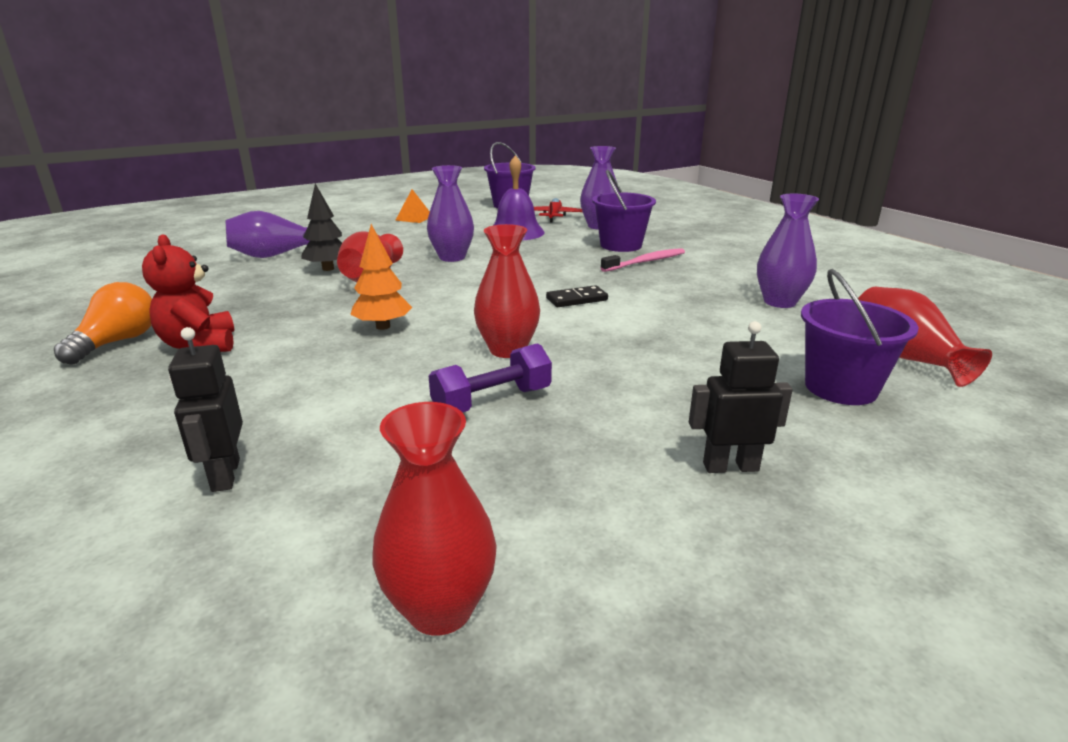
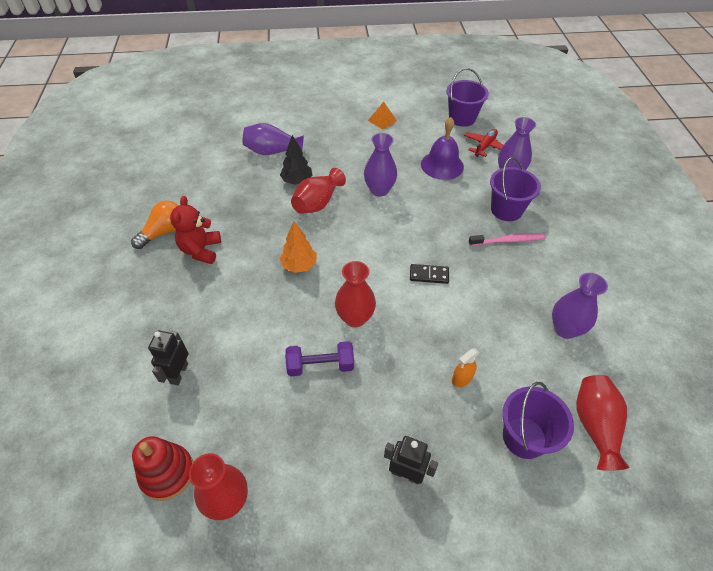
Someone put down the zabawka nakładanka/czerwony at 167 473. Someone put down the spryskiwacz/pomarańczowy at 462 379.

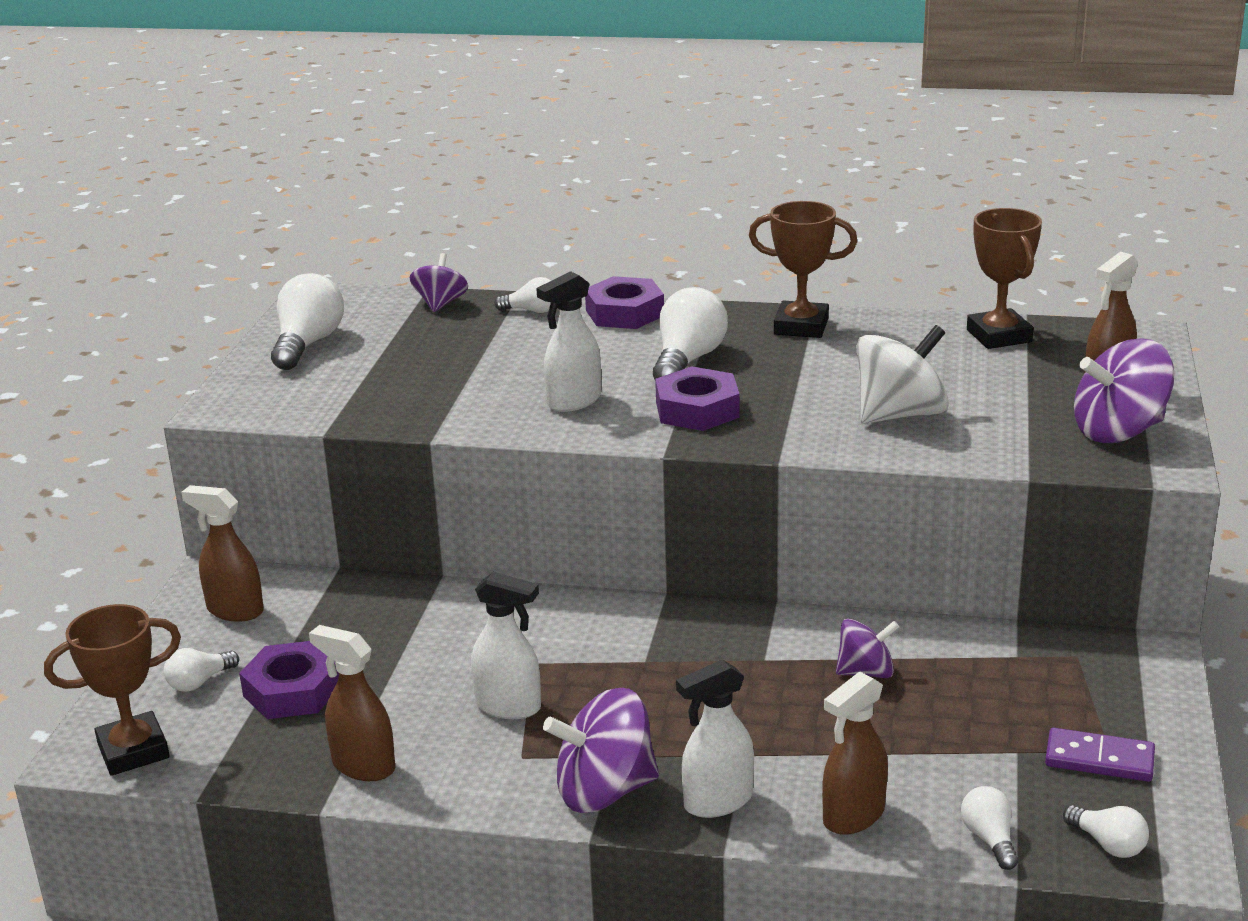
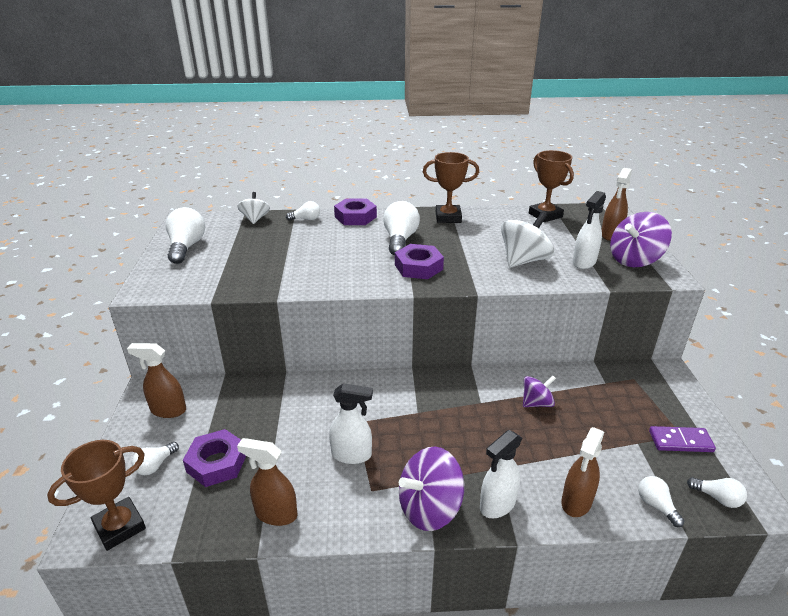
Someone repainted the bączek/fioletowy at 440 304, which became the bączek/biały at 255 219. Someone carried the spryskiwacz/biały from 573 401 to 584 262.

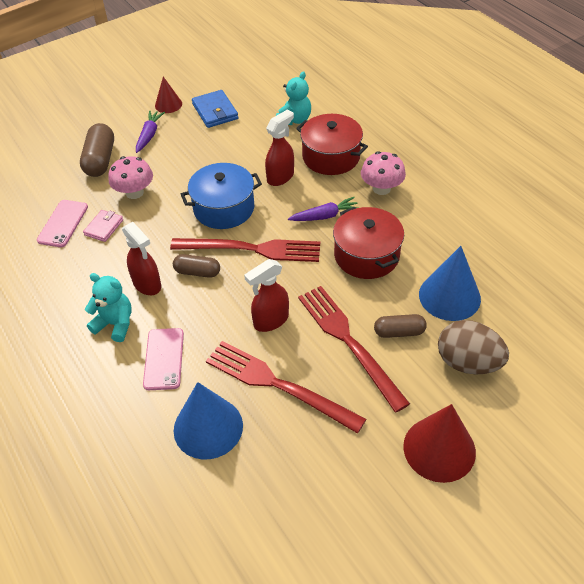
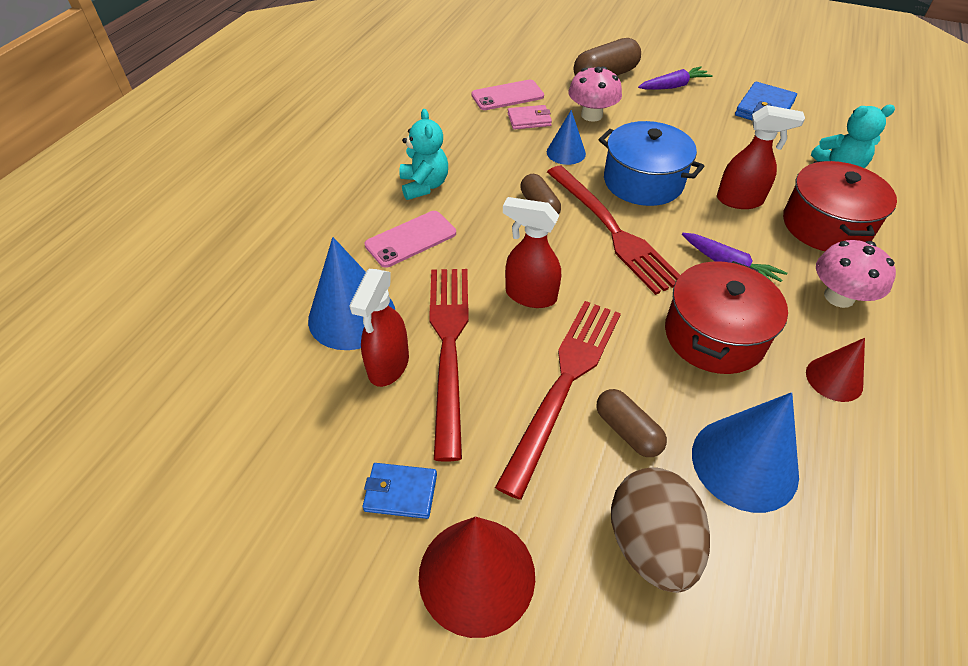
Someone carried the spryskiwacz/czerwony from 147 284 to 388 366. Someone put down the portfel/niebieski at 401 492. Someone put down the stożek/niebieski at 566 152. Someone carried the stożek/czerwony from 168 104 to 834 379.

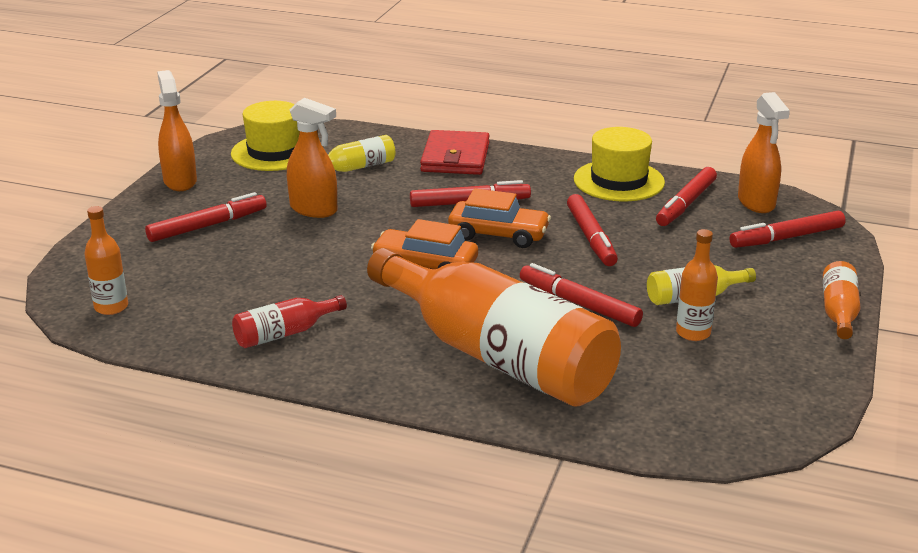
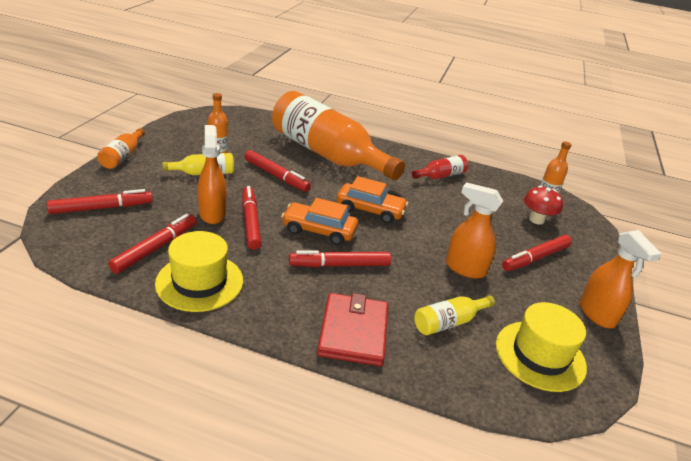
Someone carried the spryskiwacz/pomarańczowy from 756 203 to 212 213. Someone put down the grzyb/czerwony at 536 220.

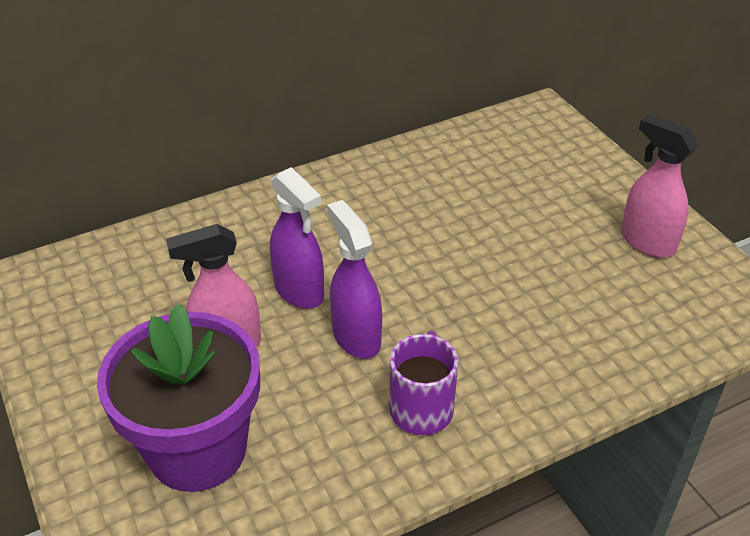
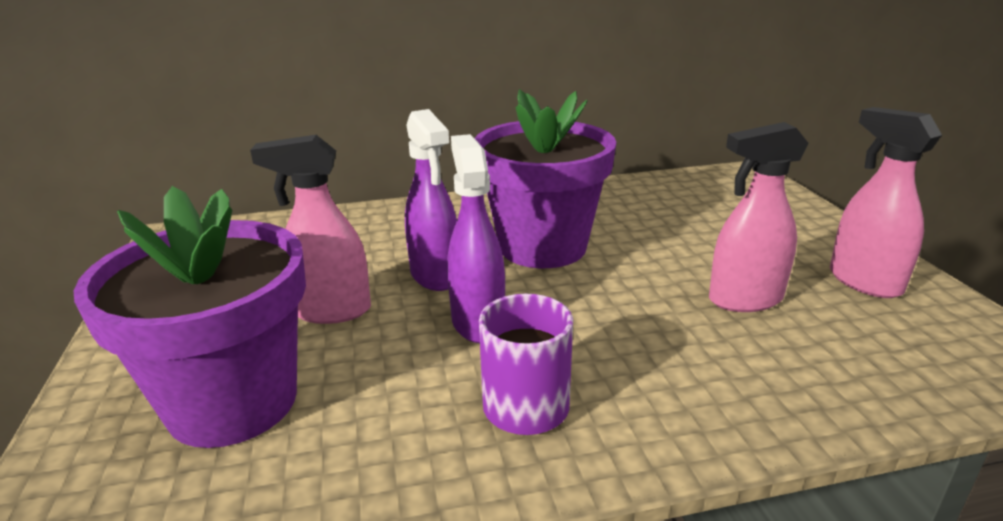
Someone put down the doniczka/fioletowy at 542 247. Someone put down the spryskiwacz/różowy at 744 299.

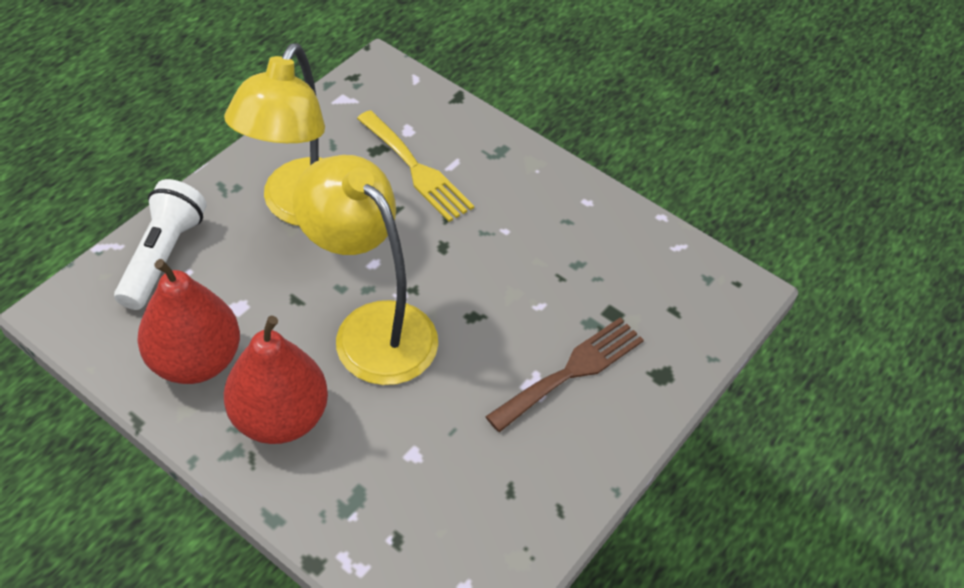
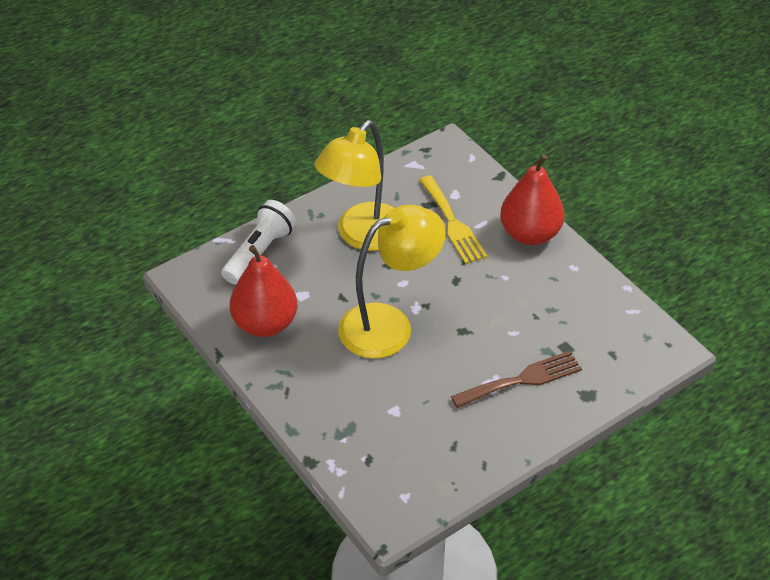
Someone rotated the lampka/żółty at 372 328 by 90 degrees clockwise. Someone carried the gruszka/czerwony from 280 417 to 530 234.

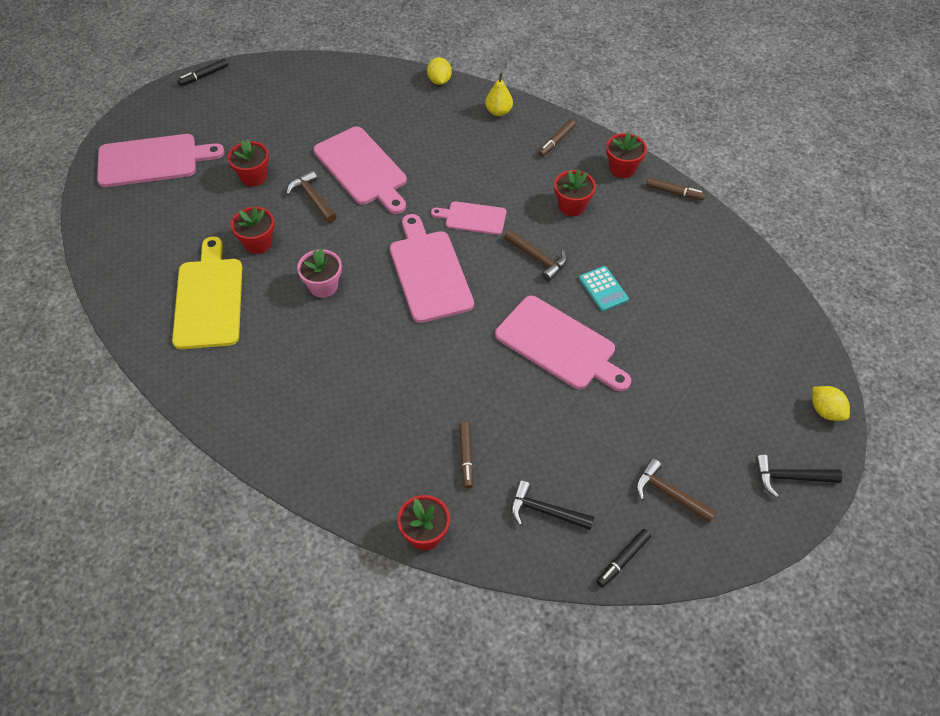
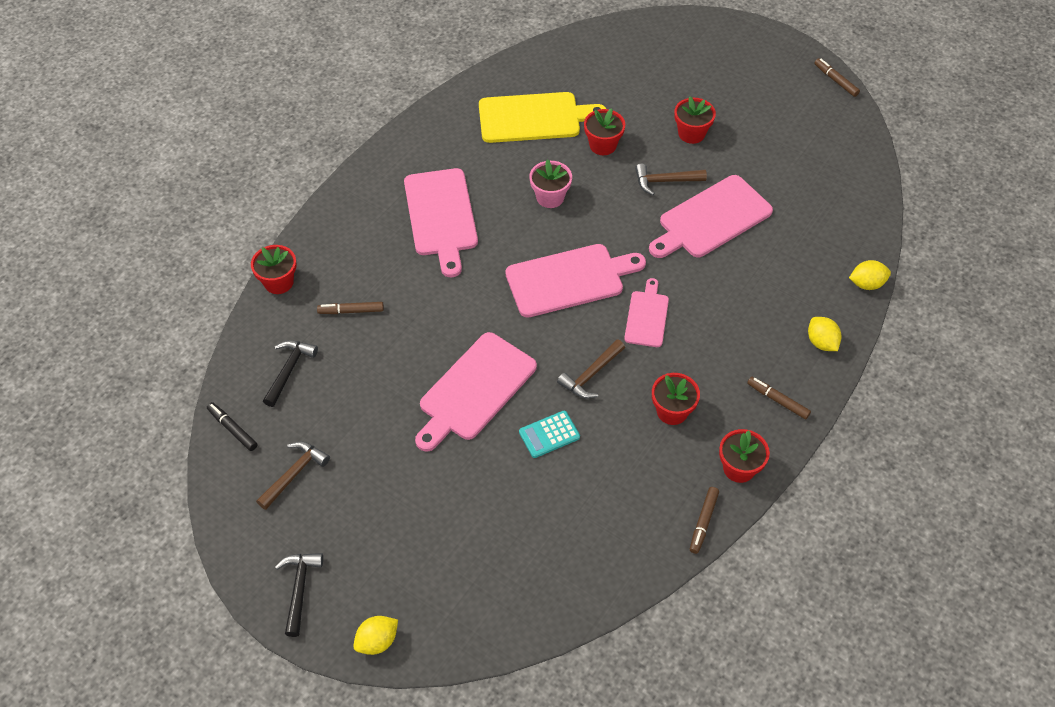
Someone carried the deska do krojenia/różowy from 153 160 to 441 216. Someone rotated the młotek/brązowy at 312 198 by 150 degrees counterclockwise. Someone swapped the gruszka/żółty at 498 112 for the cytryna/żółty at 821 342. Someone repainted the flamaster/czarny at 204 76, which became the flamaster/brązowy at 835 80.

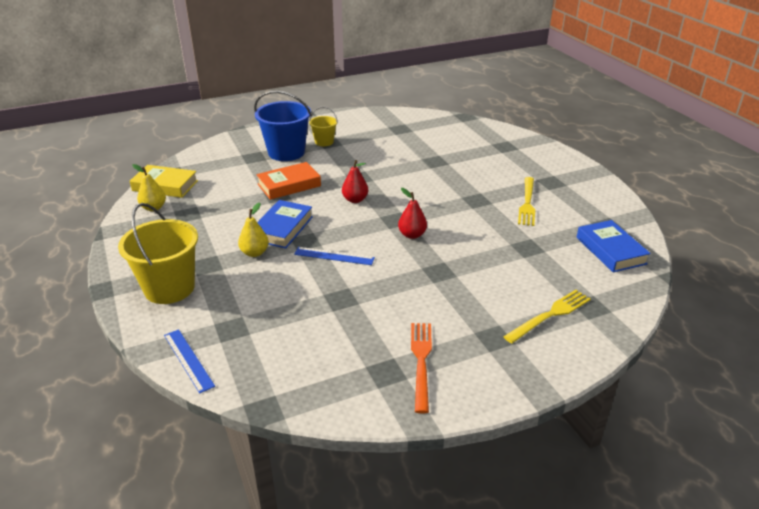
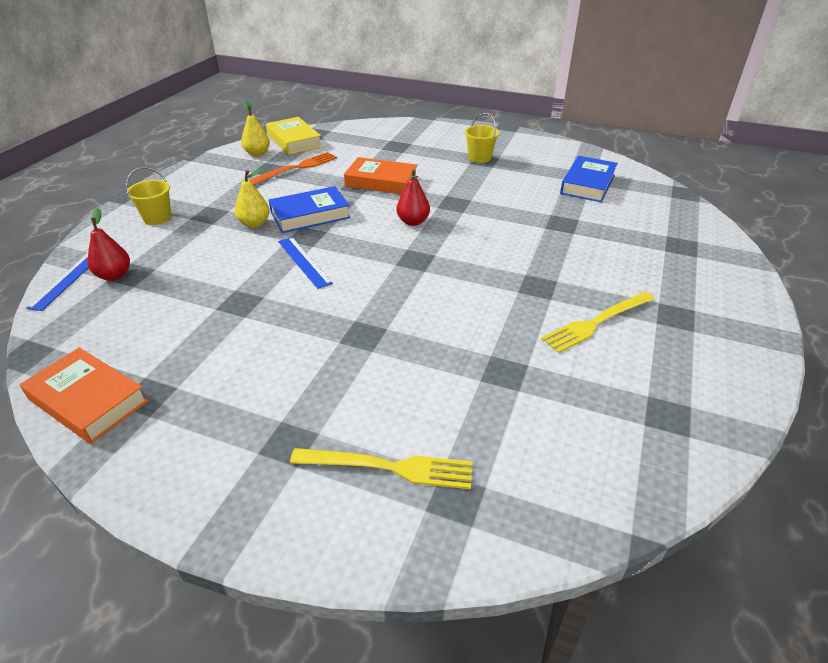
Someone put down the książka/pomarańczowy at 88 400. Someone carried the gruszka/czerwony from 412 235 to 114 275. Someone scaled the wiadro/żółty at 169 288 by 0.53. Someone carried the widelec/pomarańczowy from 421 361 to 297 168. Someone carried the książka/niebieski from 610 250 to 587 184. Someone took away the wiadro/niebieski at 286 152.

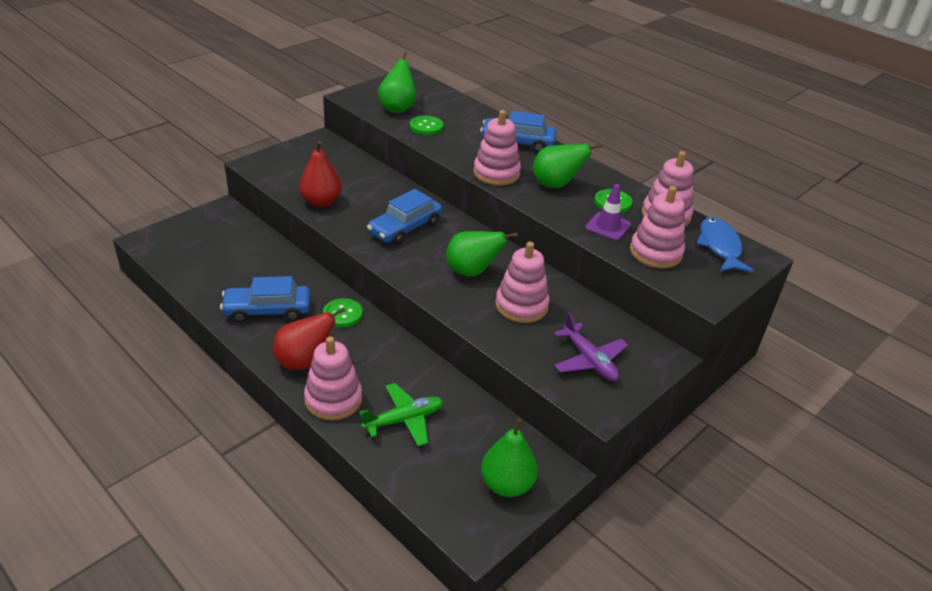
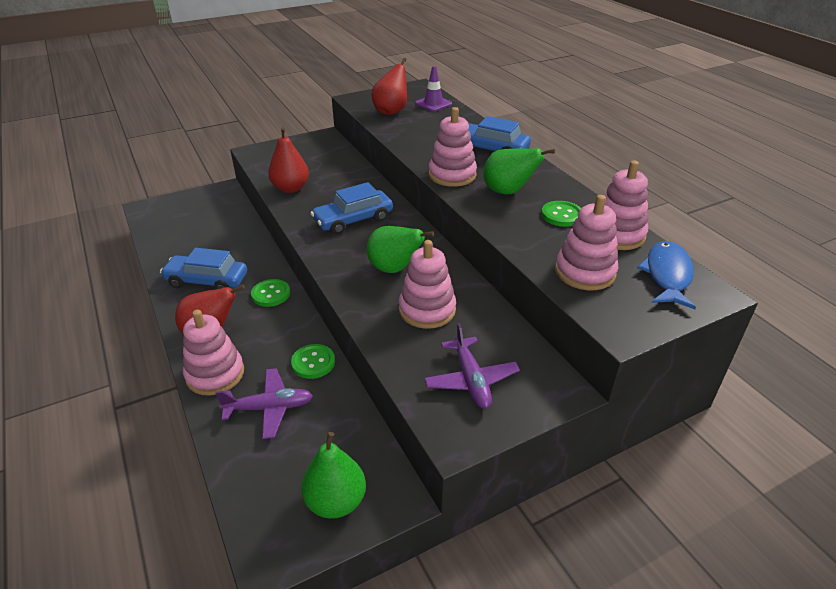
Someone repainted the samolot/zielony at 404 420, which became the samolot/fioletowy at 269 408. Someone carried the guzik/zielony from 426 127 to 313 362. Someone repainted the gruszka/zielony at 397 108, which became the gruszka/czerwony at 391 111. Someone carried the pachołek/fioletowy from 608 226 to 433 104.

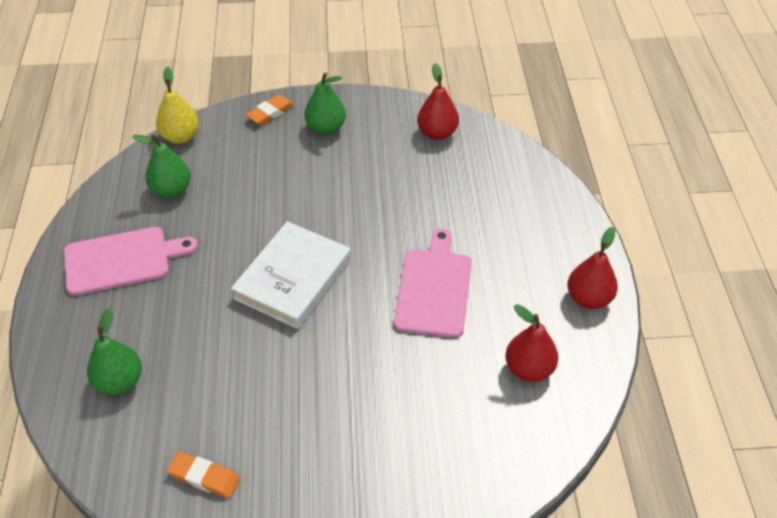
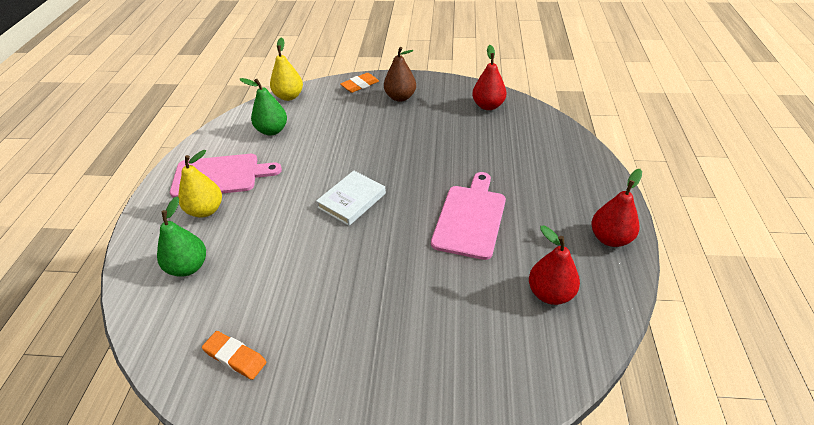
Someone put down the gruszka/żółty at 206 210. Someone scaled the książka/biały at 293 279 by 0.66. Someone repainted the gruszka/zielony at 326 128, which became the gruszka/brązowy at 400 97.

